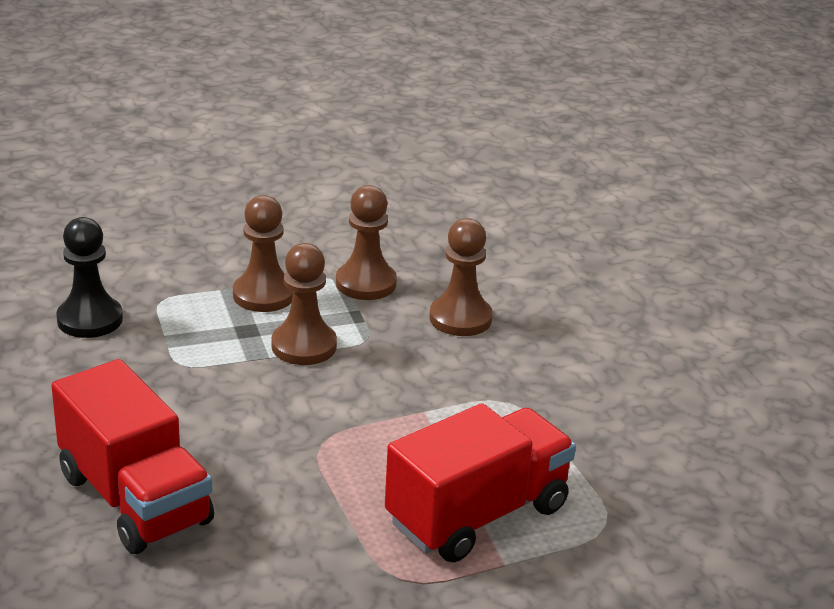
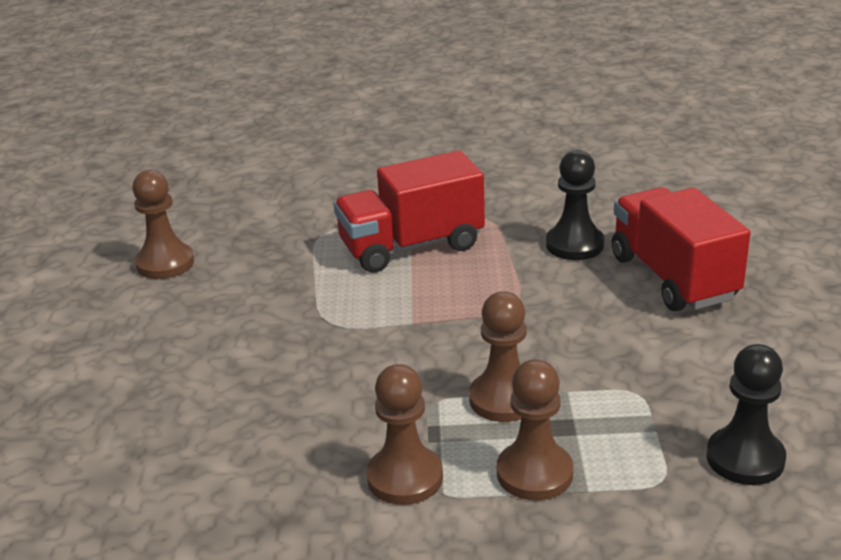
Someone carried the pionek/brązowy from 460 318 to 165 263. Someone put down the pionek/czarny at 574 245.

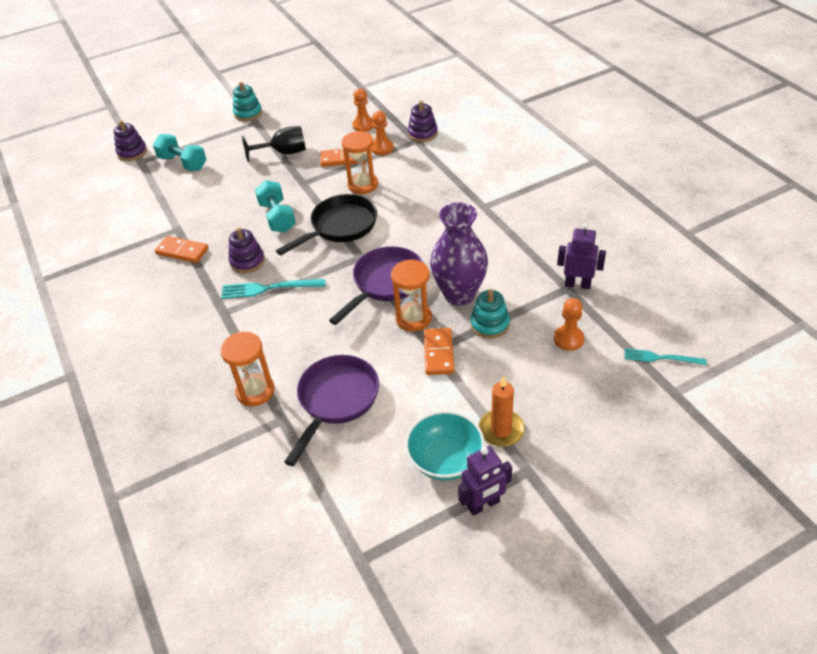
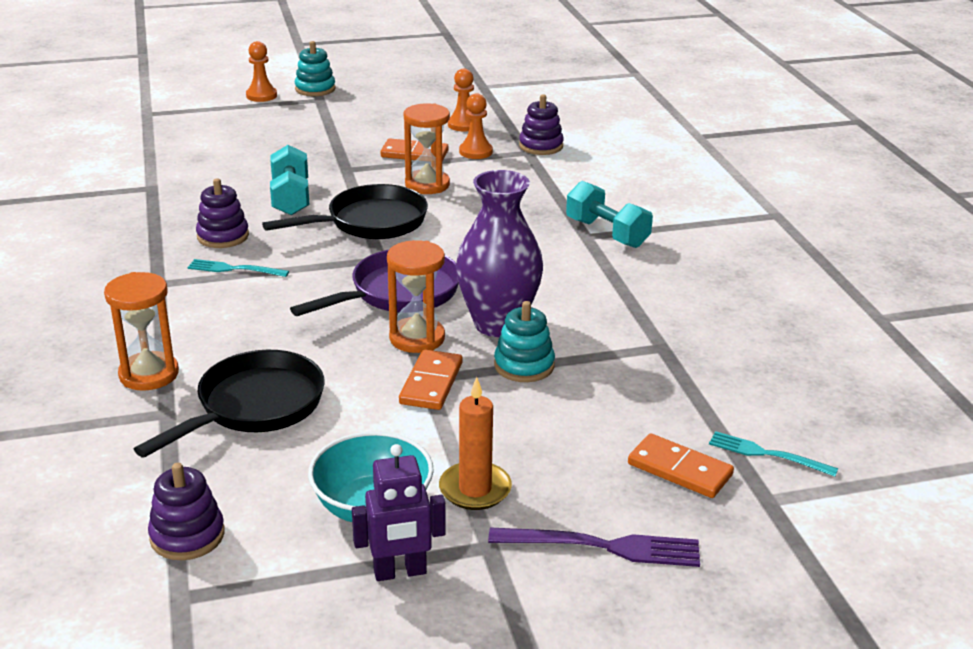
Someone repainted the patelnia/fioletowy at 336 401, which became the patelnia/czarny at 254 407. Someone carried the zabawka nakładanka/fioletowy from 132 152 to 187 535. Someone scaled the widelec/turkusowy at 268 288 by 0.67. Someone carried the pionek/pomarańczowy from 568 339 to 261 96. Someone put down the widelec/fioletowy at 603 547. Someone carried the hantel/turkusowy from 183 163 to 607 233. Someone carried the kostka domina/pomarańczowy from 182 251 to 680 469. Someone took away the kielich/czarny at 284 153. Someone took away the robot/fioletowy at 577 284.

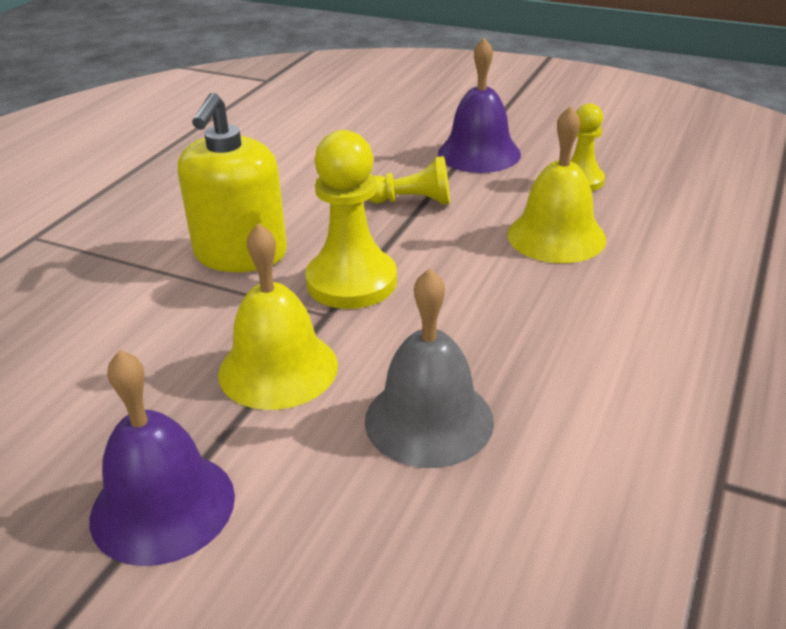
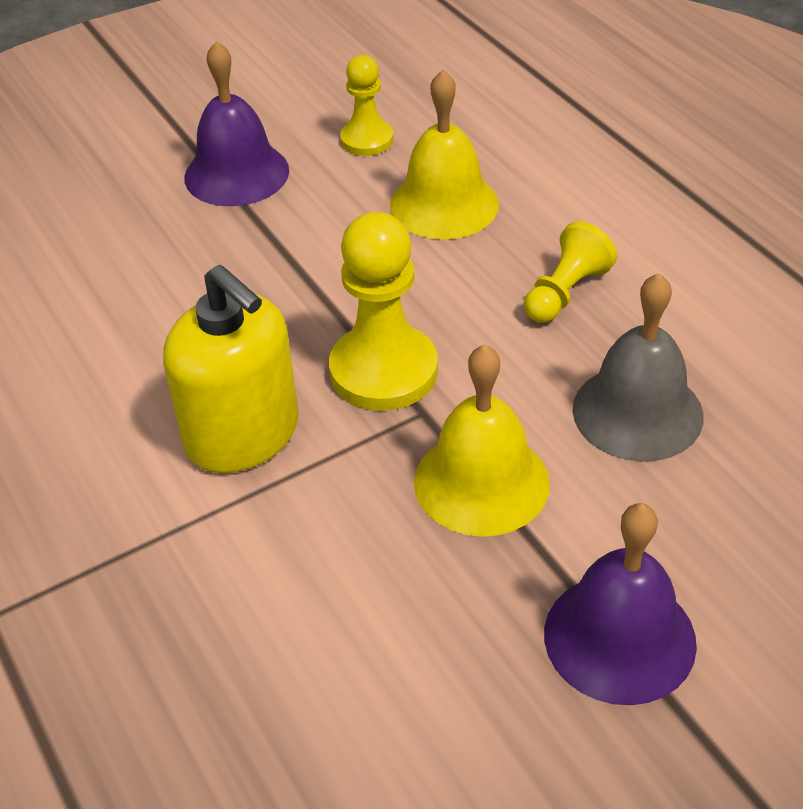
Someone carried the pionek/żółty from 412 201 to 565 292.

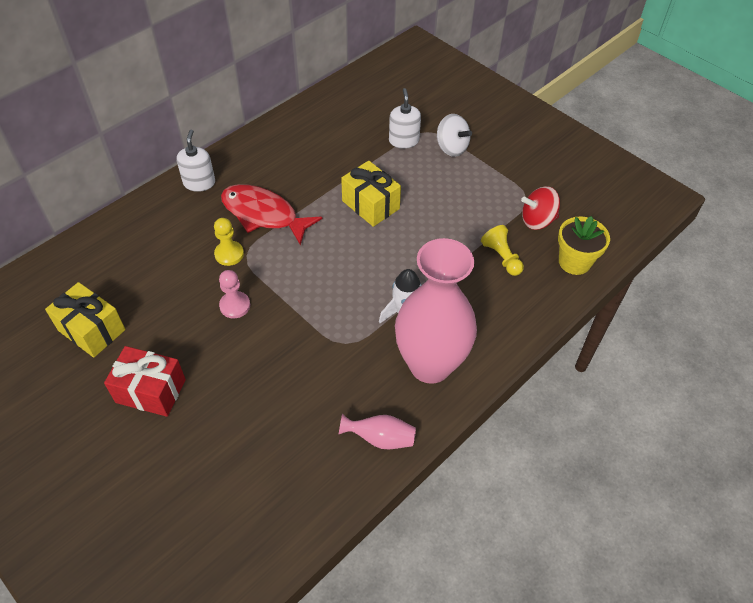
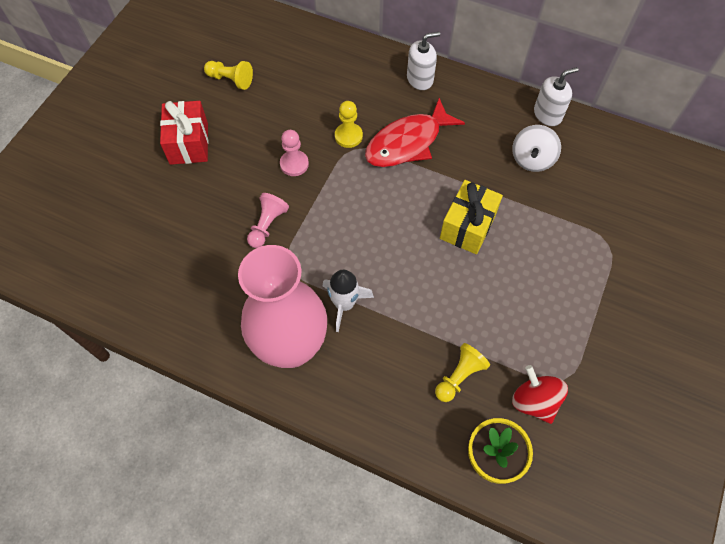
Someone swapped the prezent/żółty at 91 330 for the pionek/żółty at 230 80. Someone put down the pionek/różowy at 267 225. Someone rotated the ryba/czerwony at 263 215 by 135 degrees counterclockwise. Someone carried the bączek/biały from 451 148 to 532 159. Someone carried the dozownik mydła/biały from 403 141 to 547 114. Someone took away the wazon/różowy at 380 438.

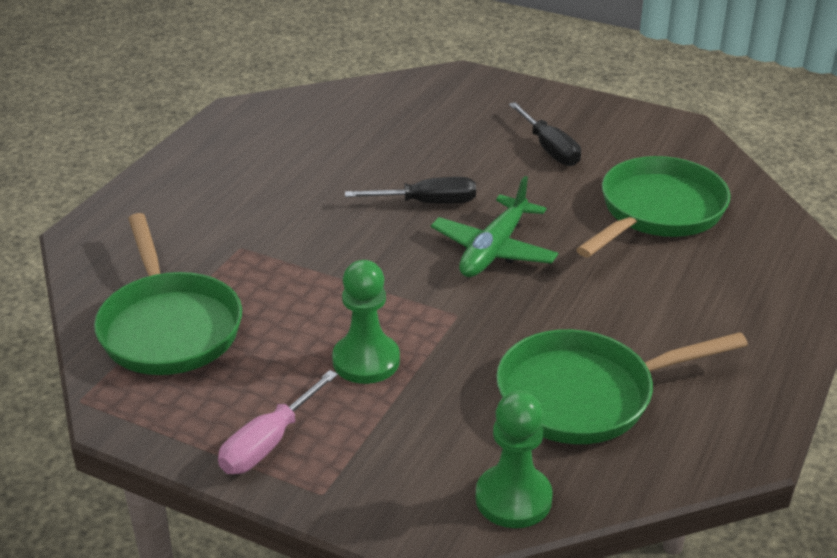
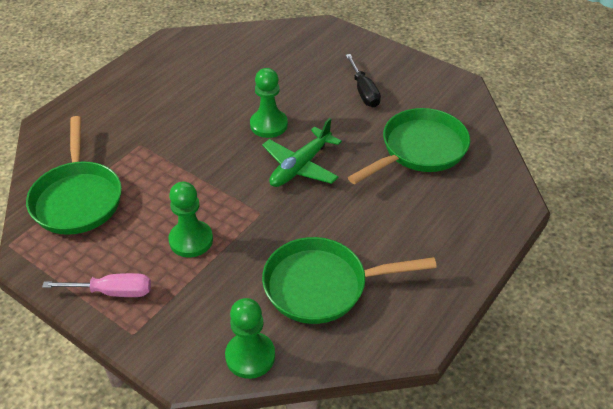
Someone rotated the śrubokręt/różowy at 269 442 by 135 degrees counterclockwise. Someone swapped the śrubokręt/czarny at 427 203 for the pionek/zielony at 269 125.

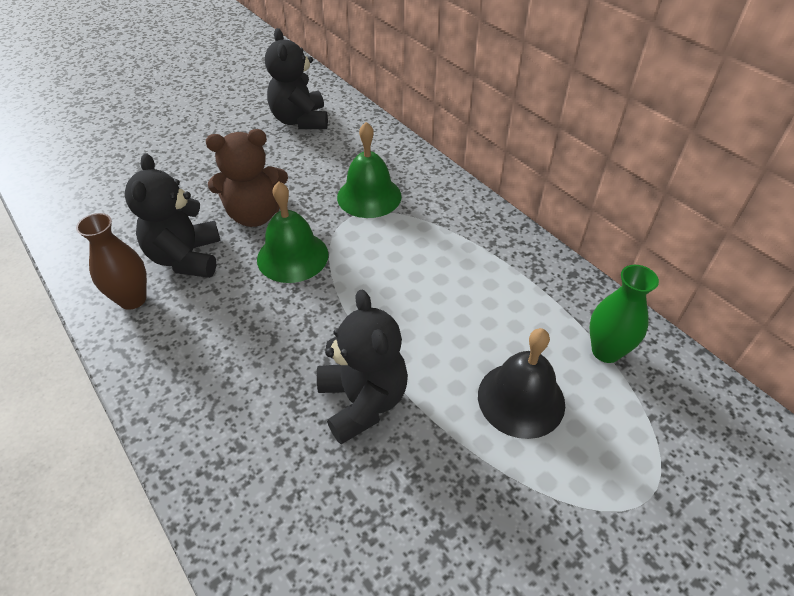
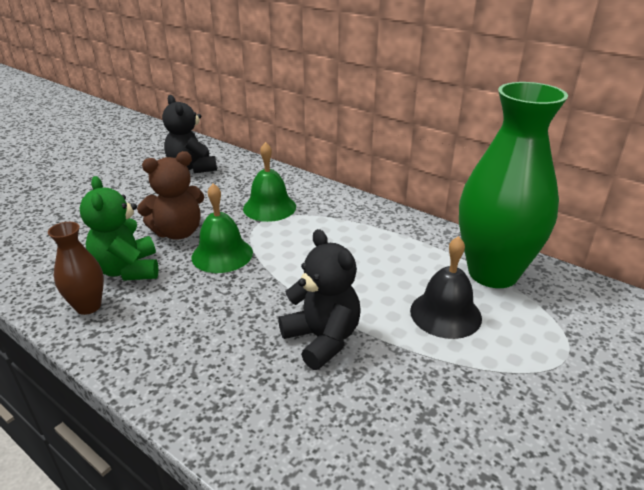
Someone repainted the miś/czarny at 186 258, which became the miś/zielony at 128 270. Someone scaled the wazon/zielony at 606 351 by 2.17.

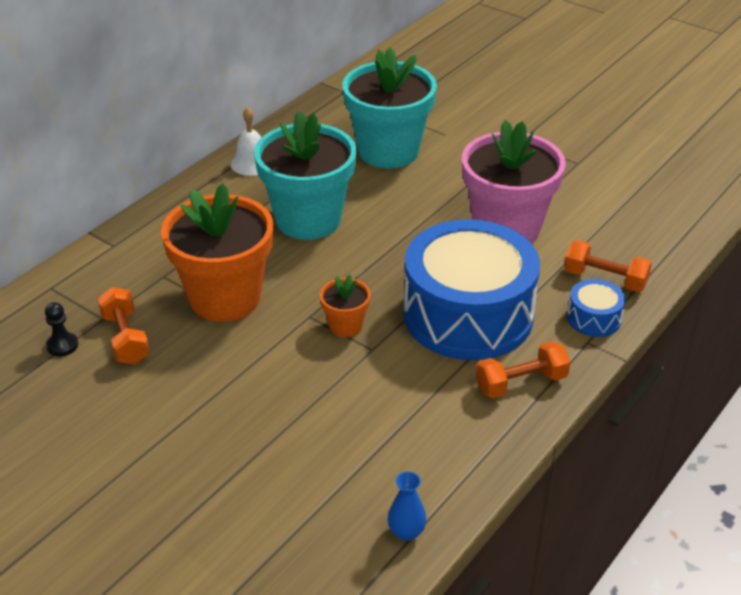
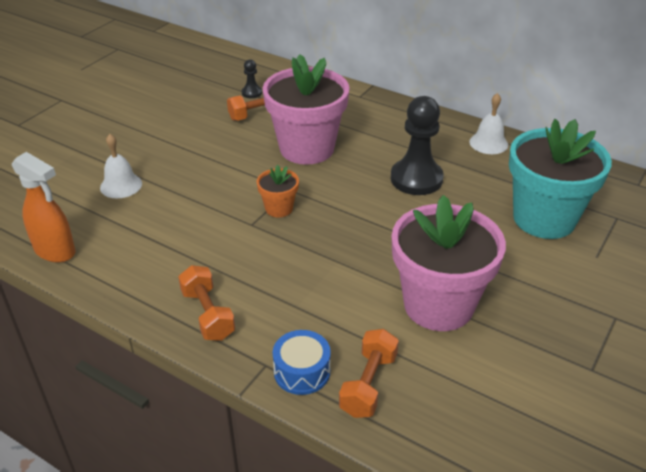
Someone swapped the wazon/niebieski at 406 532 for the spryskiwacz/pomarańczowy at 55 251. Someone put down the dzwonek/biały at 121 185. Someone repainted the doniczka/pomarańczowy at 225 298, which became the doniczka/różowy at 307 148. Someone swapped the doniczka/turkusowy at 308 219 for the pionek/czarny at 416 179. Someone took away the bęben/niebieski at 468 315.

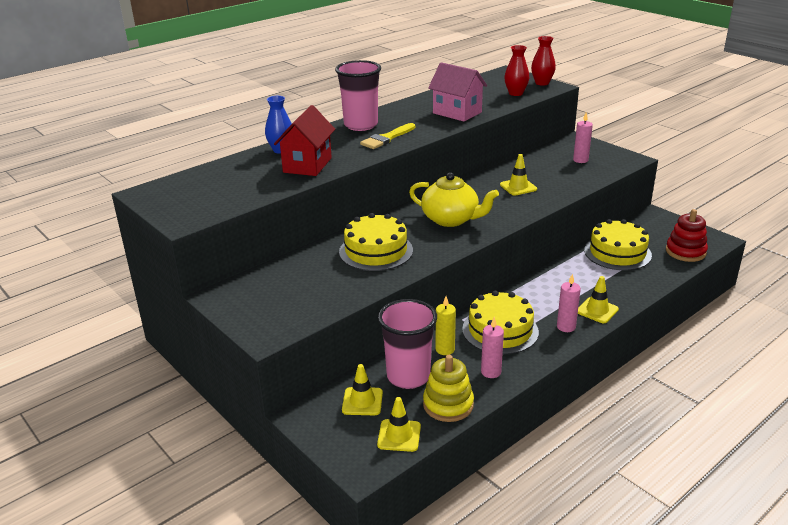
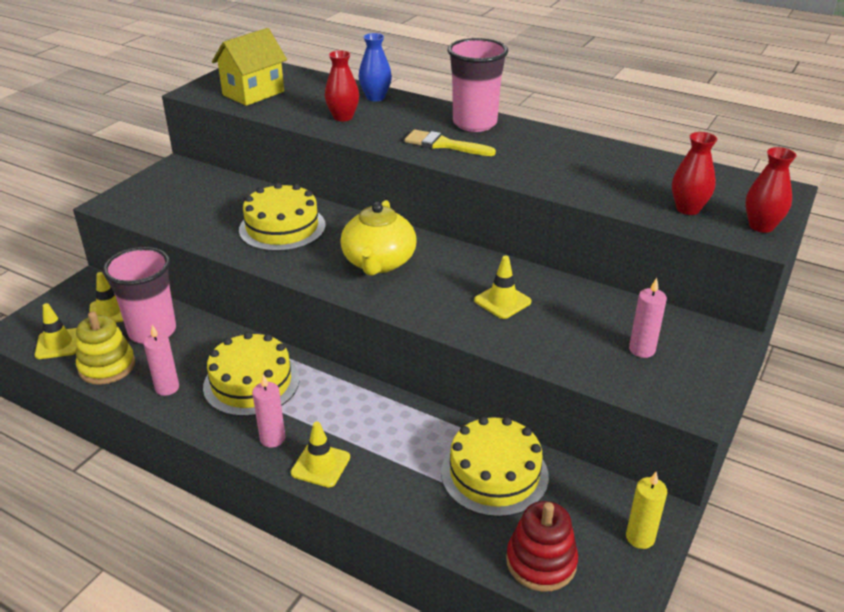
Someone put down the domek/żółty at 253 93. Someone swapped the domek/czerwony at 307 165 for the wazon/czerwony at 343 117. Someone carried the świeca/żółty from 445 349 to 640 537. Someone took away the domek/różowy at 457 113.

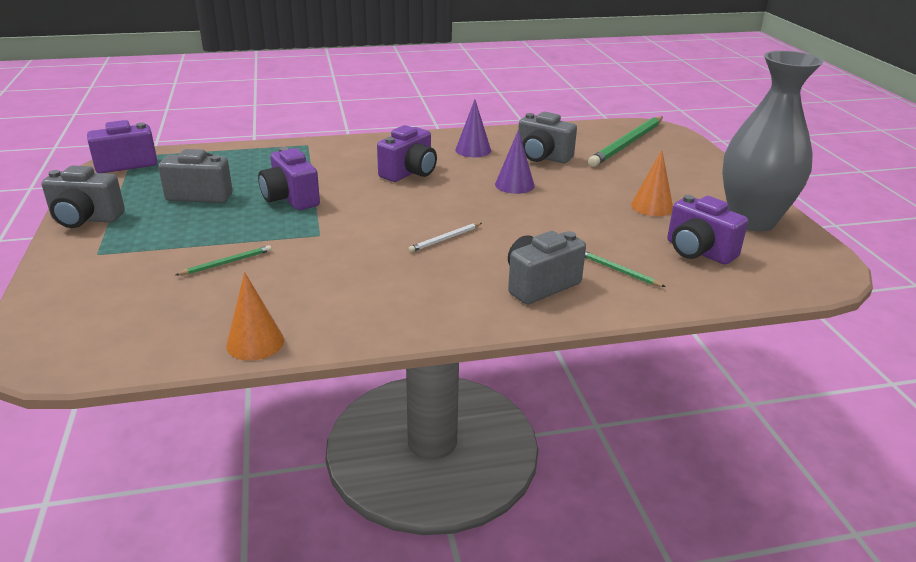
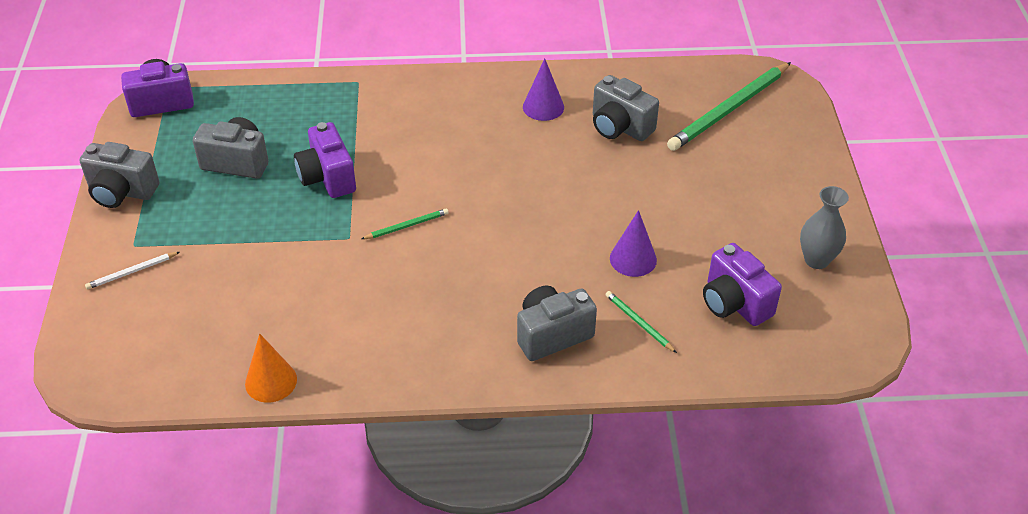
Someone carried the ołówek/biały from 445 239 to 132 272. Someone carried the ołówek/zielony from 227 263 to 407 226. Someone carried the stożek/fioletowy from 514 185 to 633 259. Someone scaled the wazon/szary at 752 221 by 0.50. Someone took away the aparat fotograficzny/fioletowy at 409 173. Someone took away the stożek/pomarańczowy at 652 206.

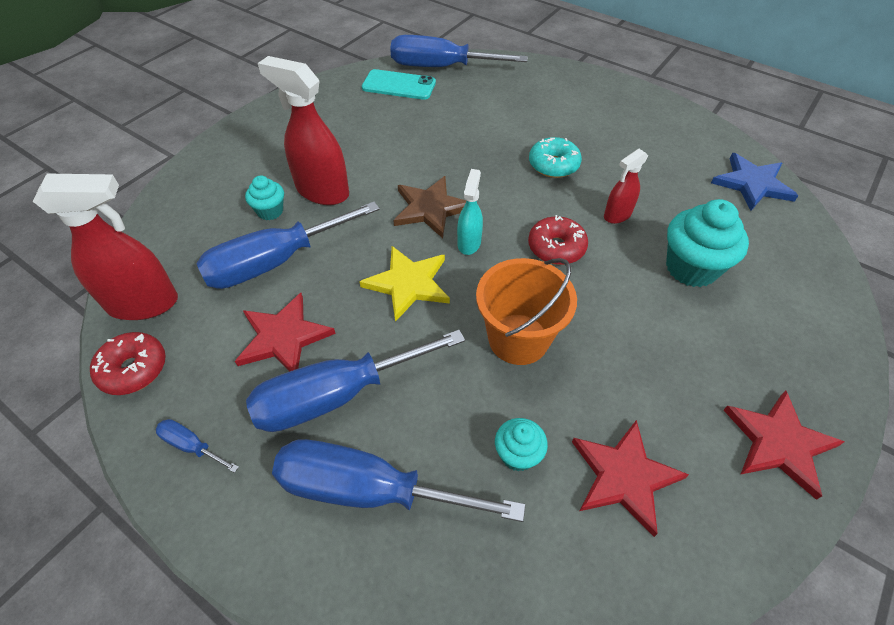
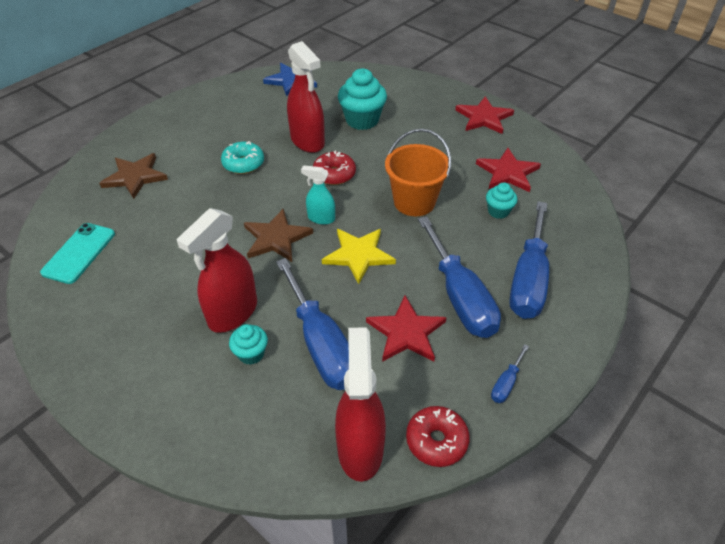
Someone put down the gwiazda/brązowy at 135 177. Someone scaled the spryskiwacz/czerwony at 617 215 by 1.82. Someone took away the śrubokręt/niebieski at 441 67.

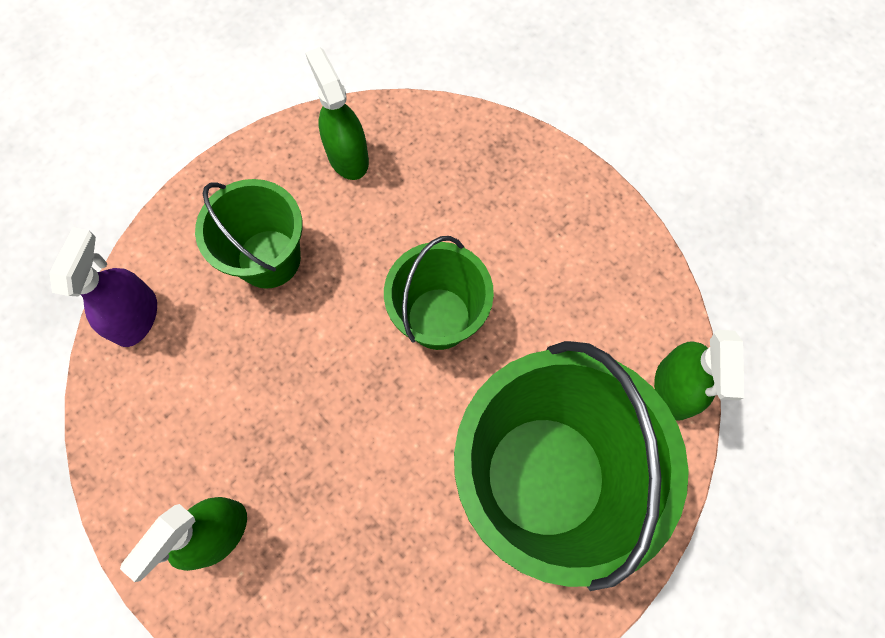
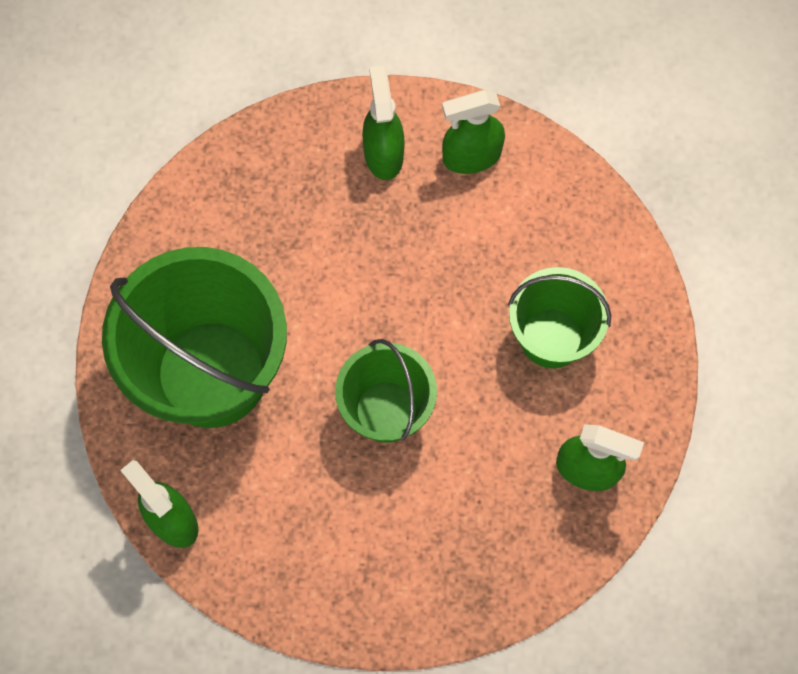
Someone put down the spryskiwacz/zielony at 471 156. Someone took away the spryskiwacz/fioletowy at 136 317.

